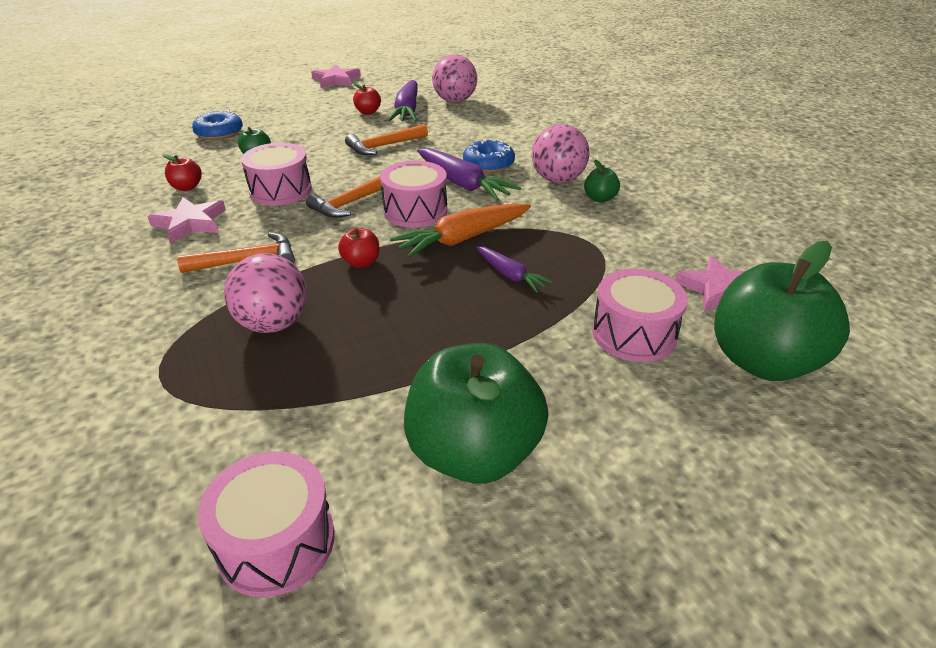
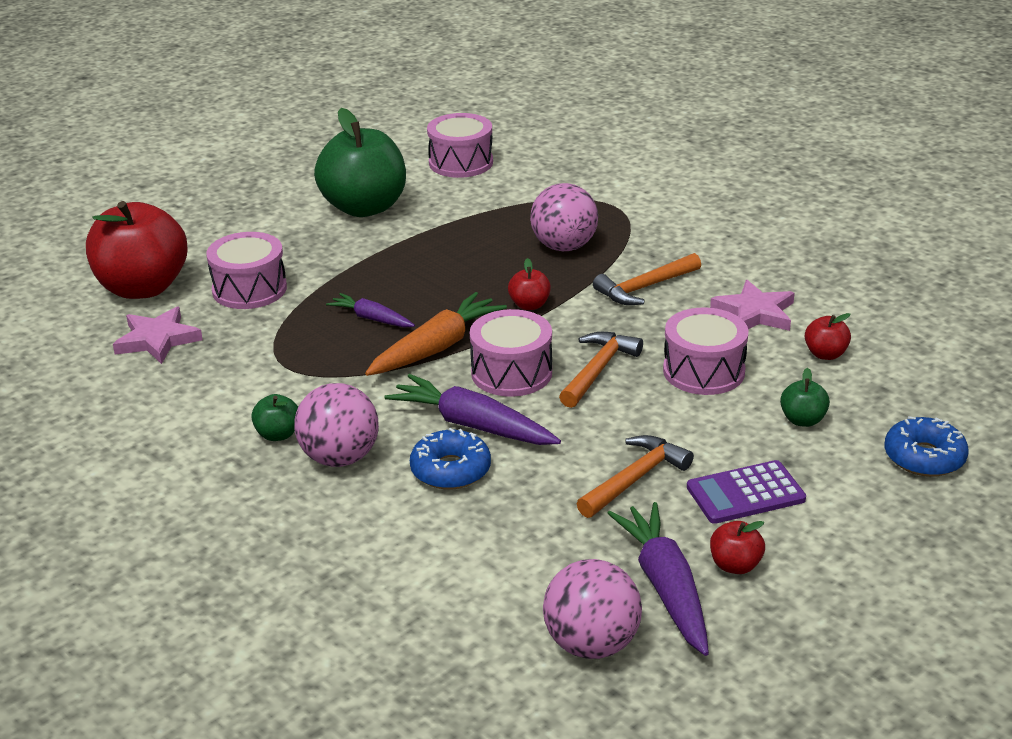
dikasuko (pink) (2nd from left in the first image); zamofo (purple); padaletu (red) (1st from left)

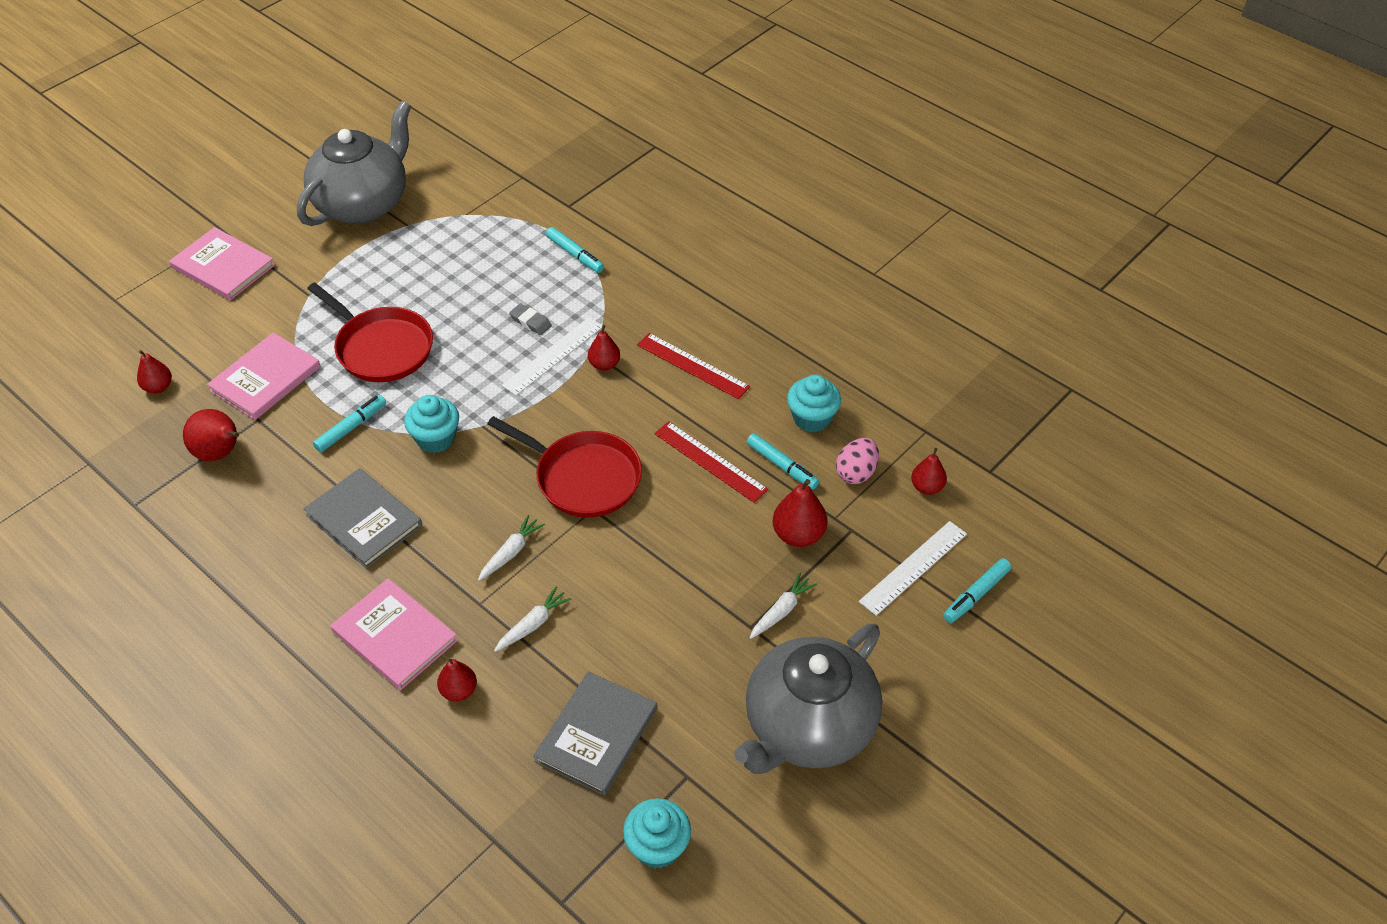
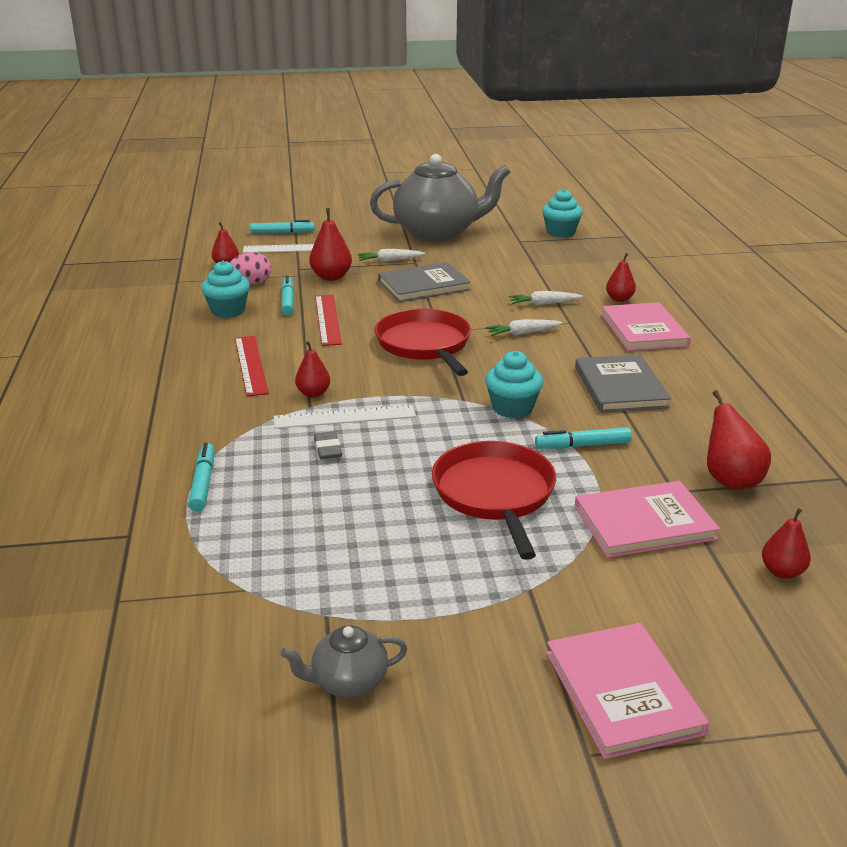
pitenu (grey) (1st from left); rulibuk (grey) (1st from left)

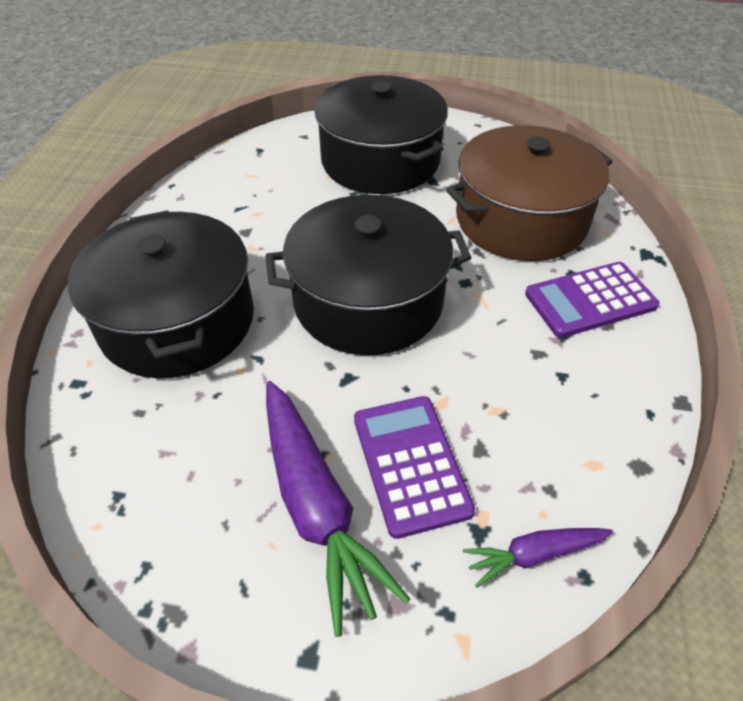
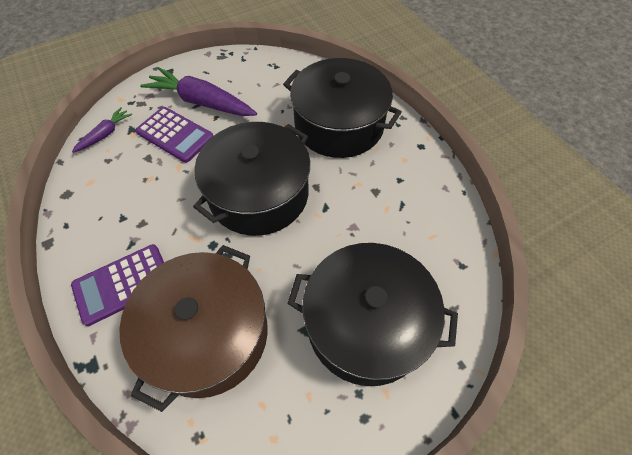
zamofo (purple) (1st from left)

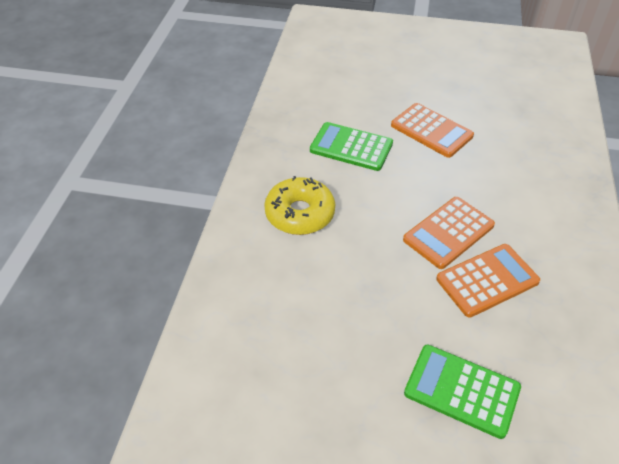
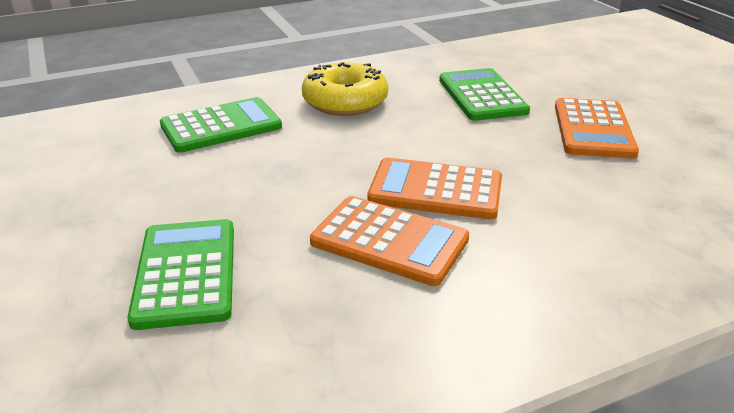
zamofo (green) (2nd from left)

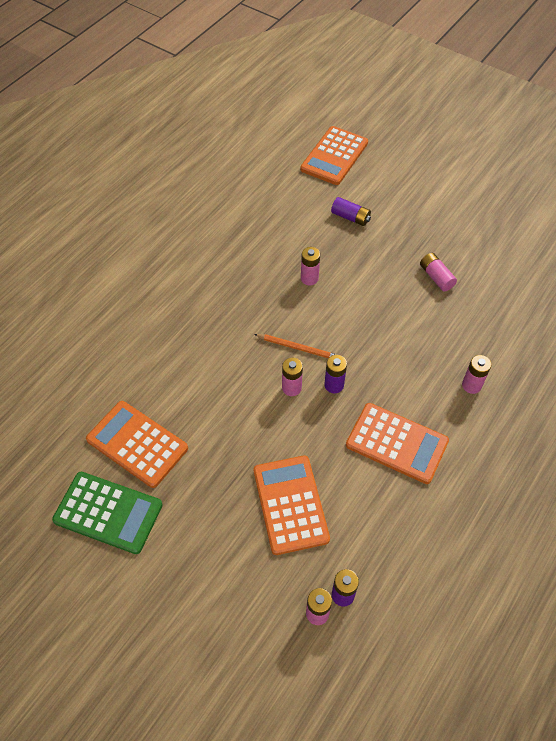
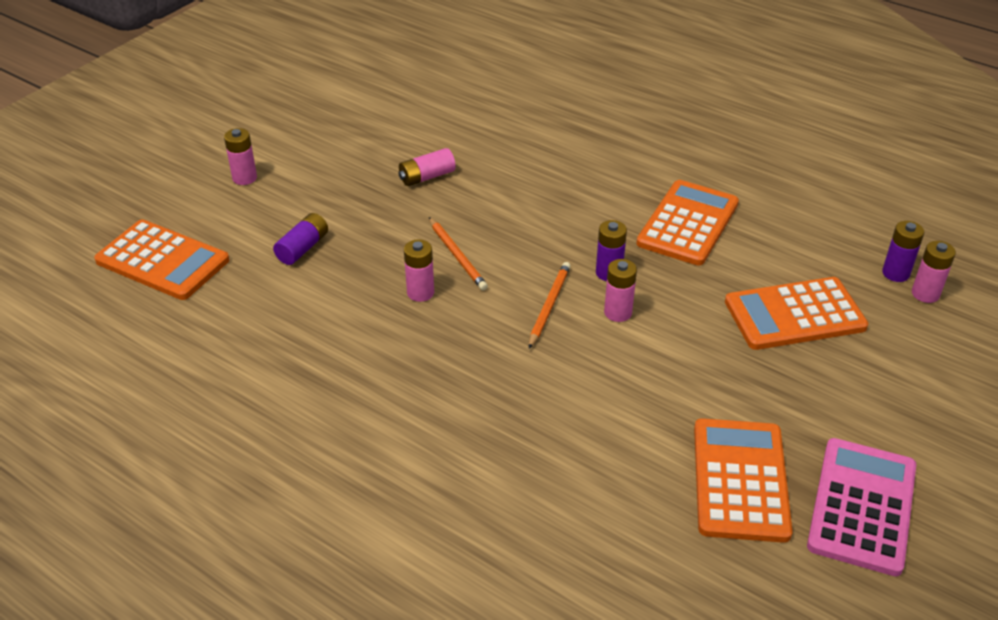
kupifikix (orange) (1st from left); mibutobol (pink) (1st from left); zamofo (pink); zamofo (orange) (3rd from left)

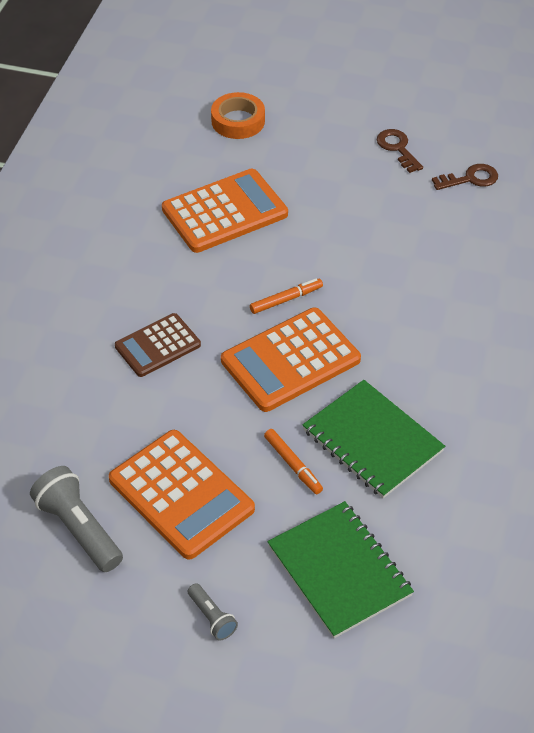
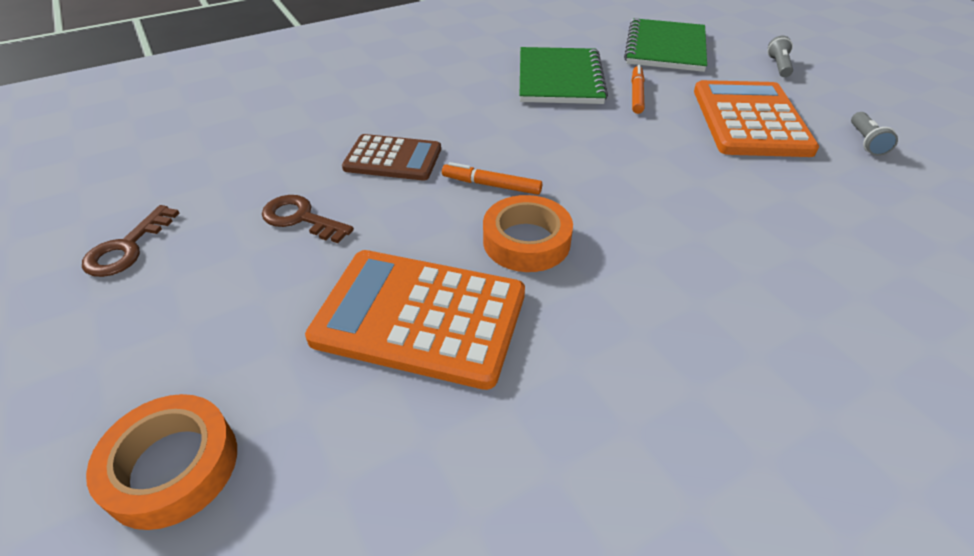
zamofo (orange) (3rd from left in the first image); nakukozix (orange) (2nd from left); zamofo (brown); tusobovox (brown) (2nd from left); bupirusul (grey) (2nd from left)

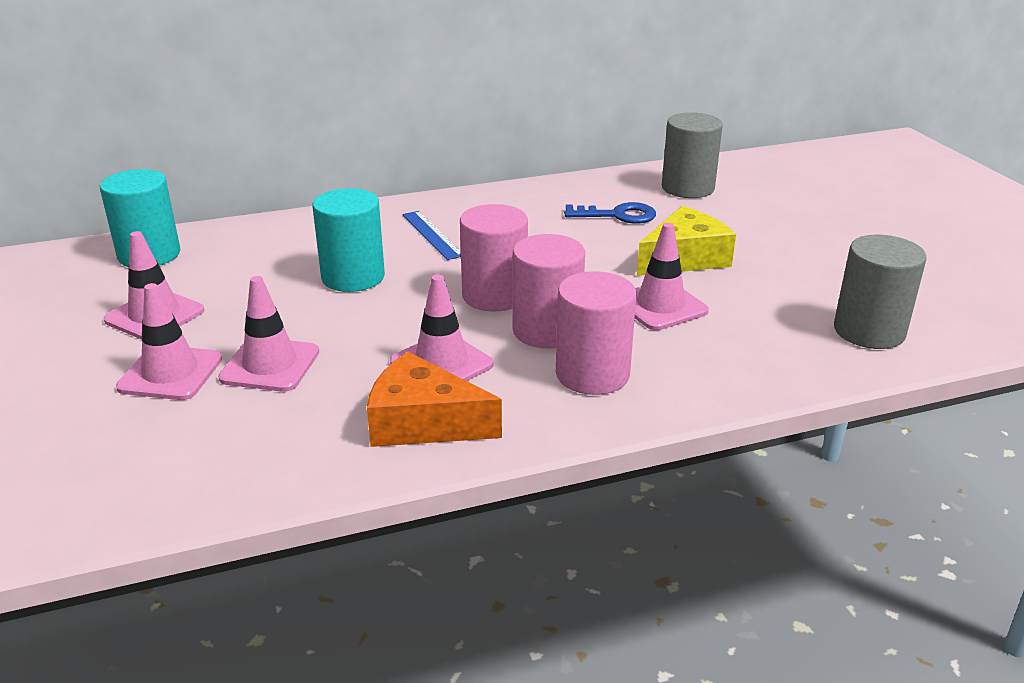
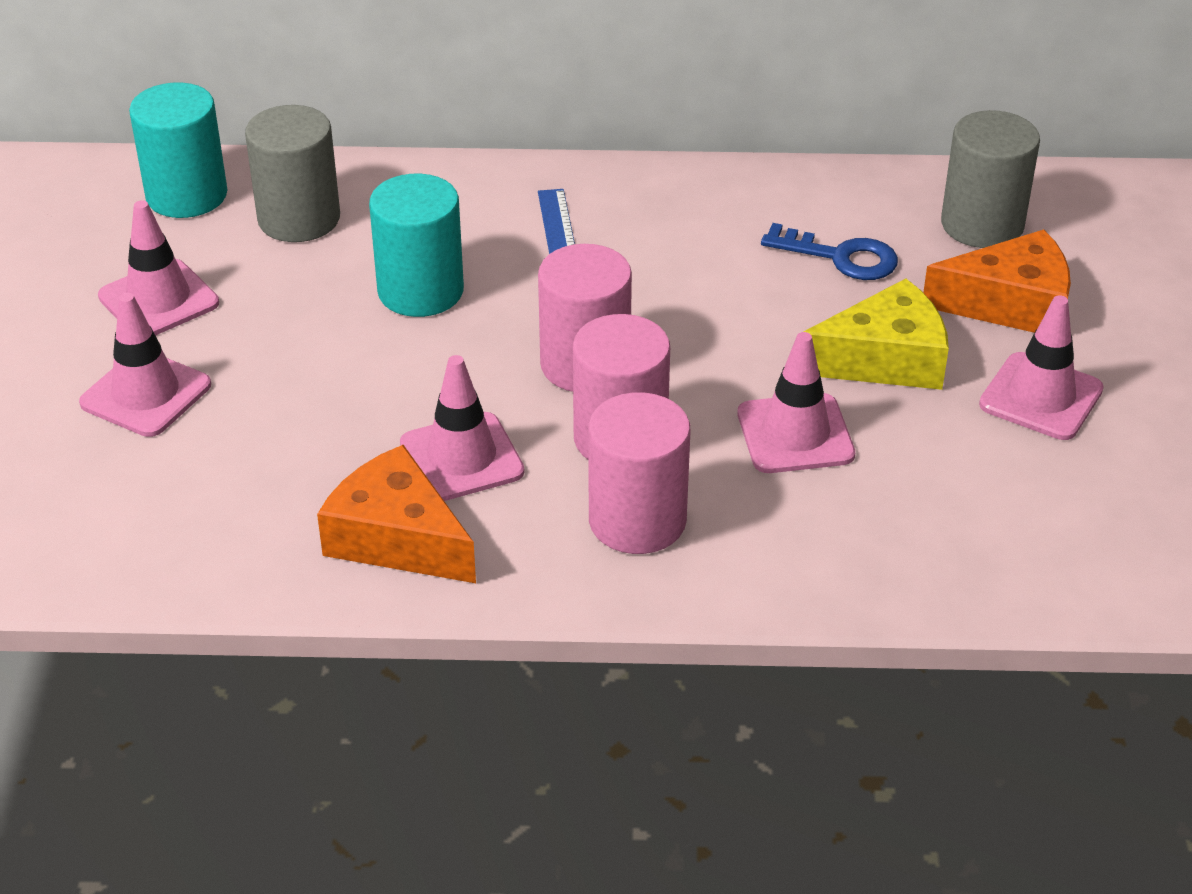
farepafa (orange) (2nd from left); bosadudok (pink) (5th from left); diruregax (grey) (1st from left)

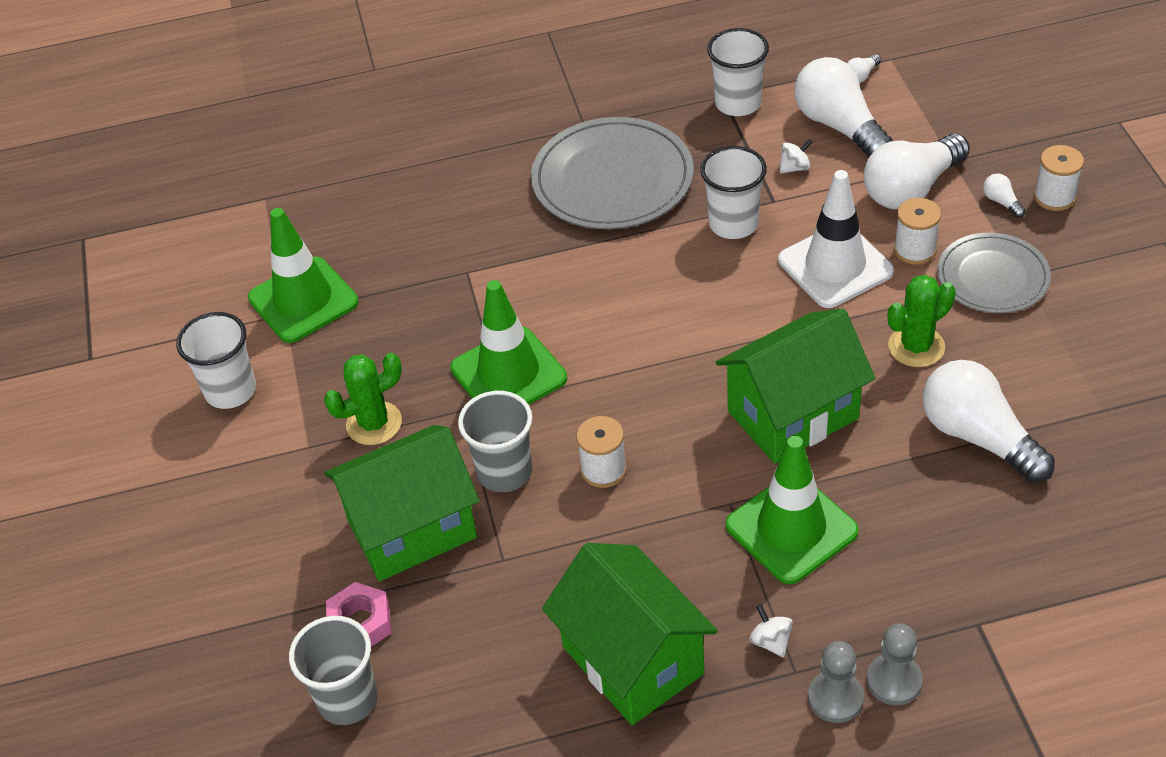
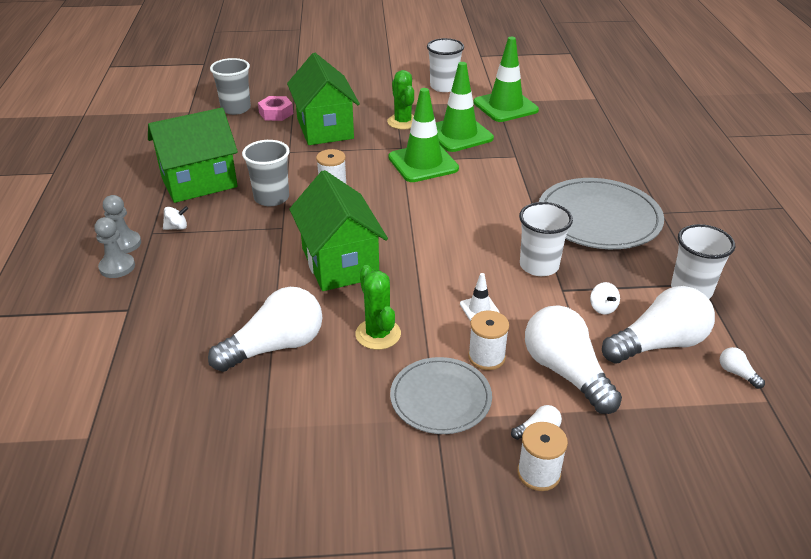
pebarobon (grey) (2nd from left); bosadudok (green) (2nd from left); bosadudok (white)

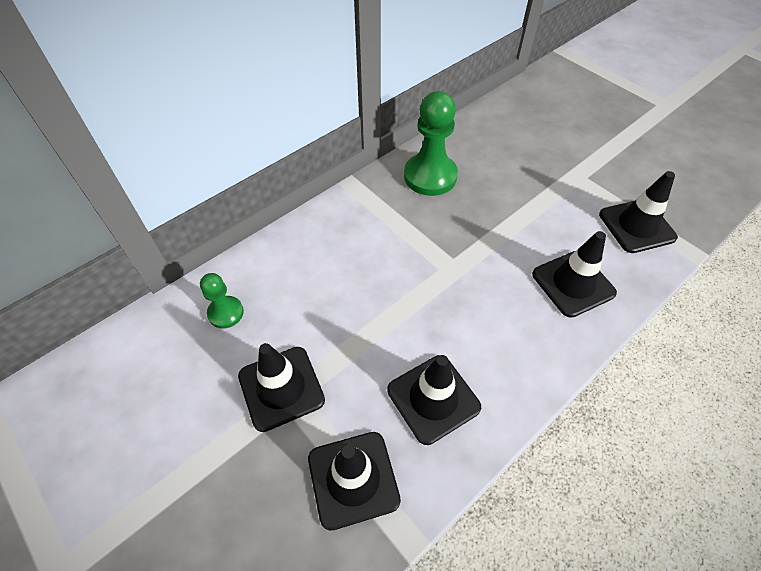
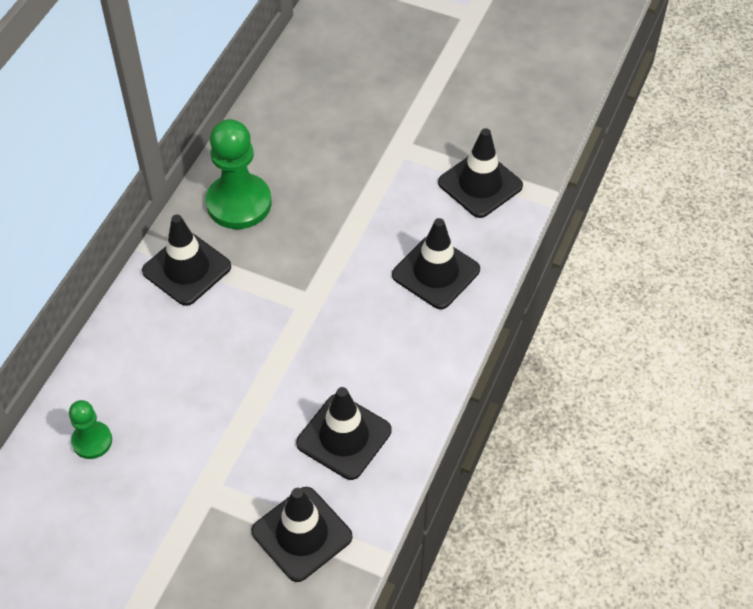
bosadudok (black) (1st from left)

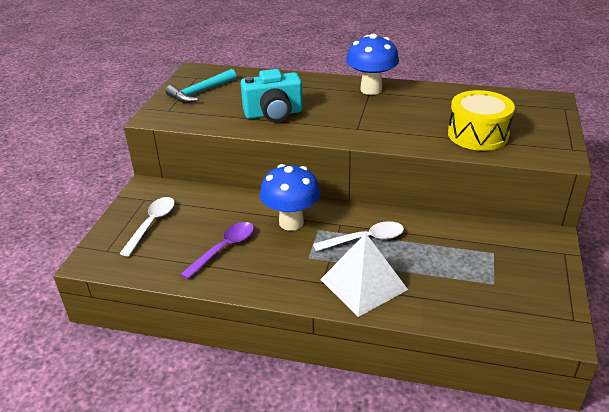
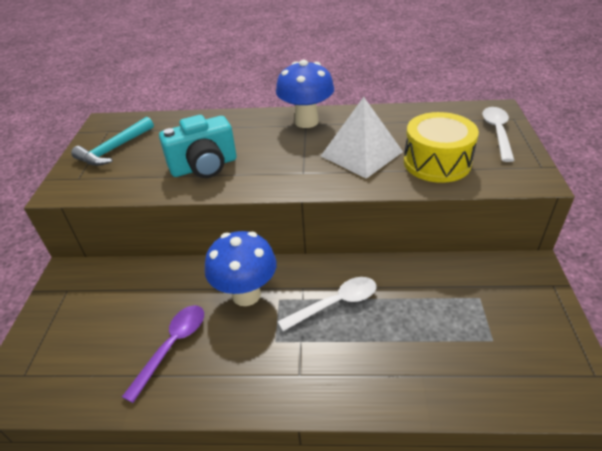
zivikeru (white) (2nd from left); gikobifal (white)

